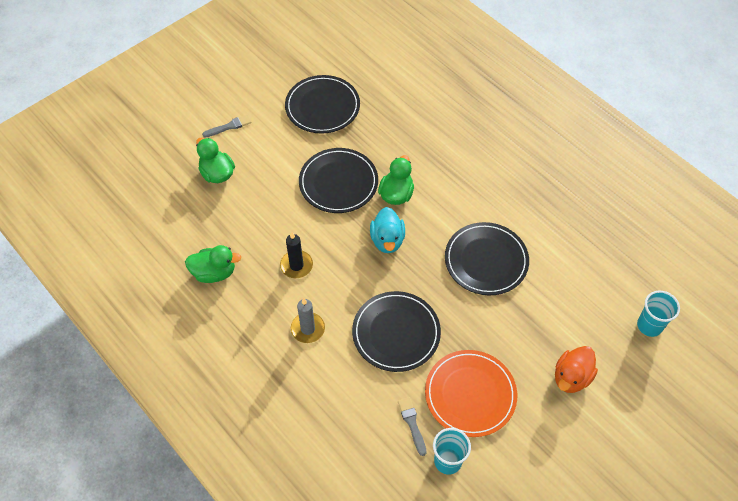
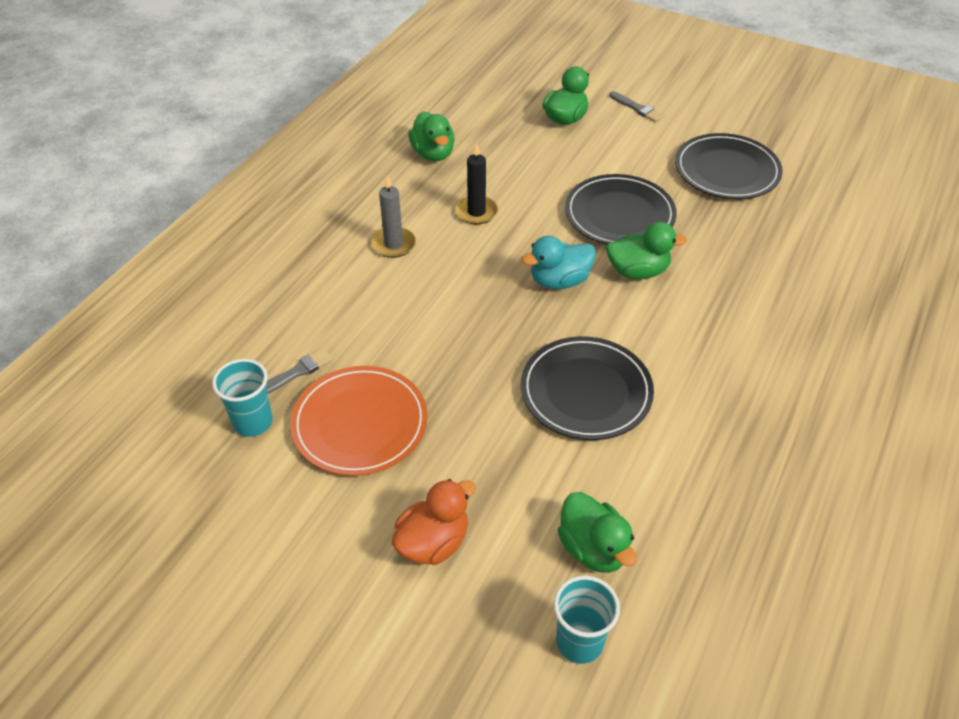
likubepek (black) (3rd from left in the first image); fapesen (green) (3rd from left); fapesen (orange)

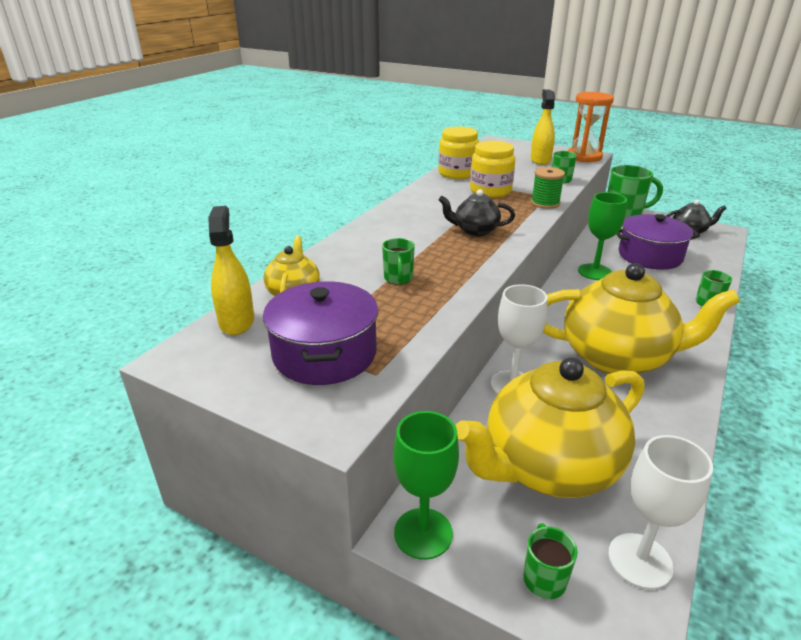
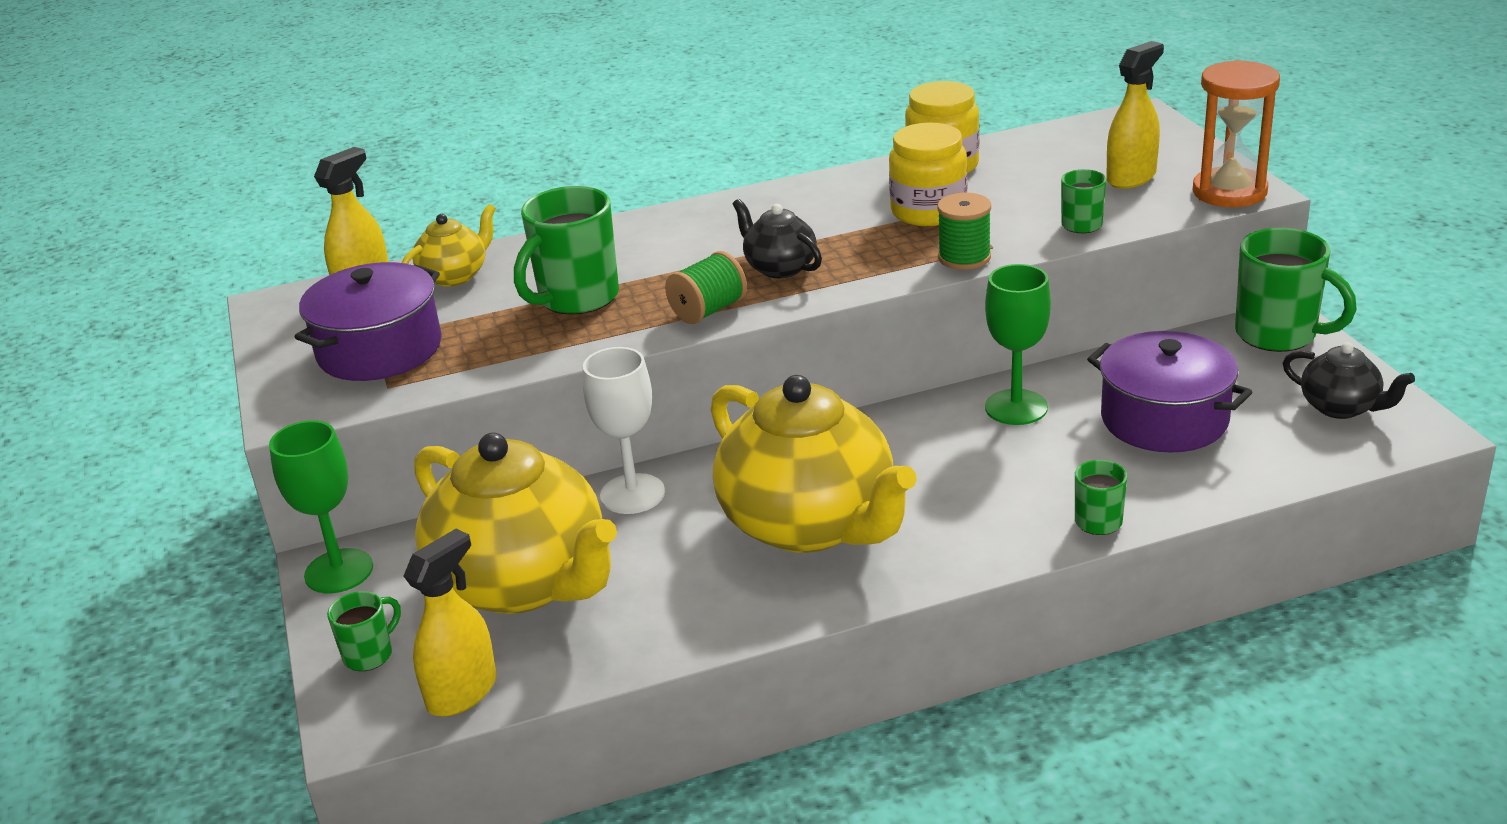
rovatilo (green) (1st from left); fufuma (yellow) (2nd from left); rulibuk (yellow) (2nd from left); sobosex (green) (2nd from left)

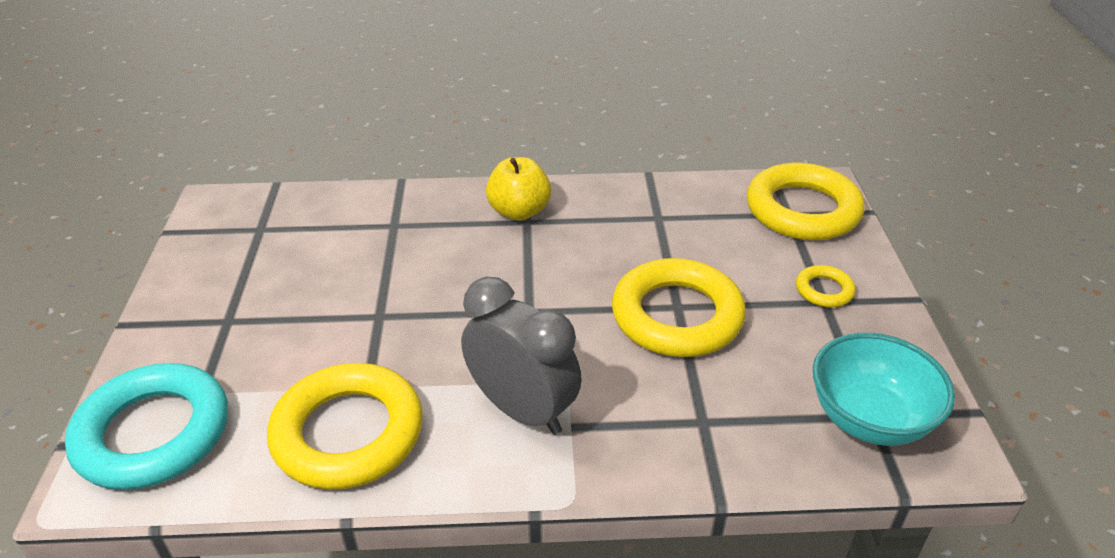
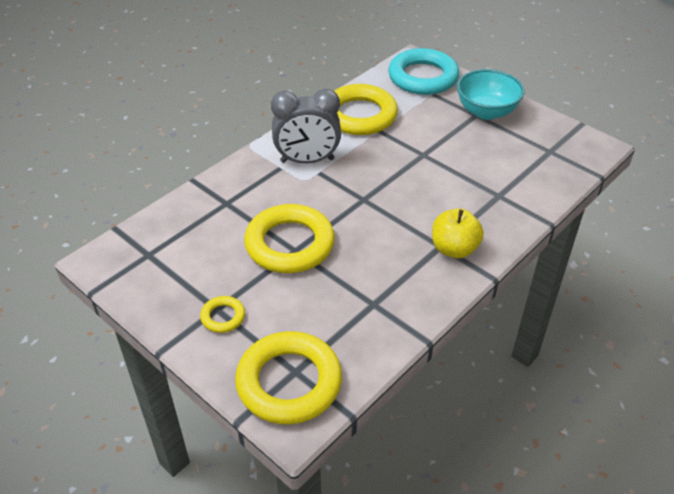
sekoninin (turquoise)

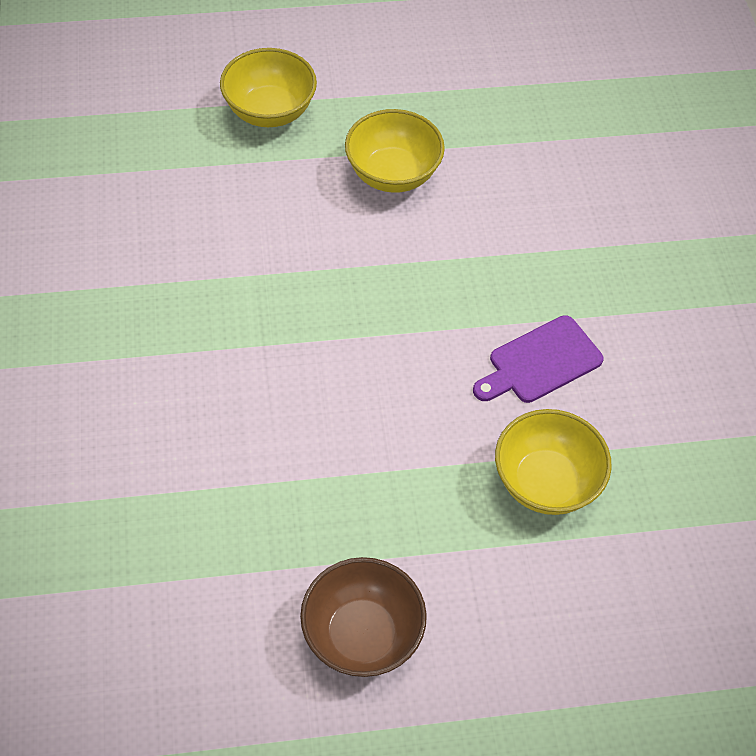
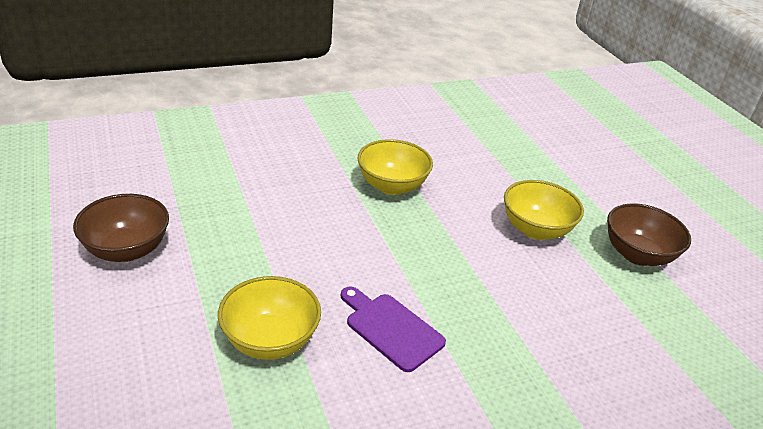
sekoninin (brown) (2nd from left); sekoninin (yellow) (2nd from left)

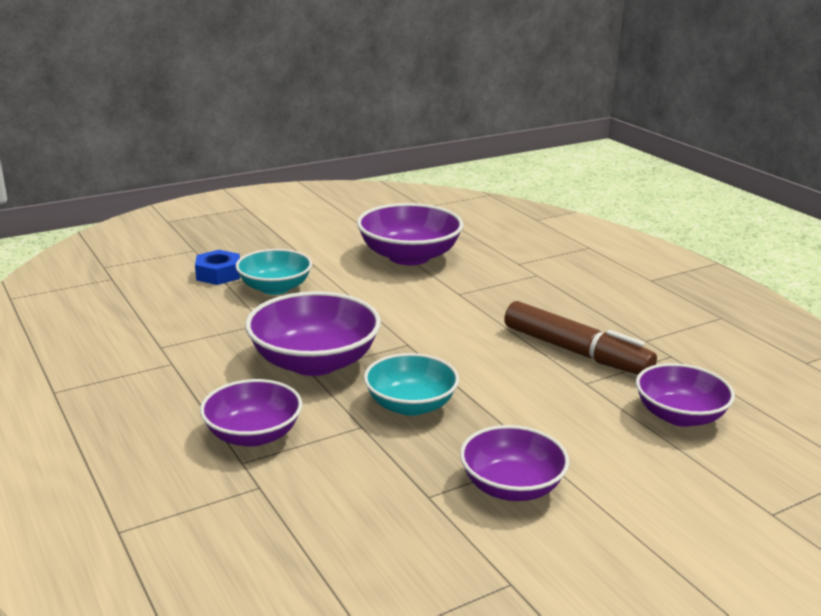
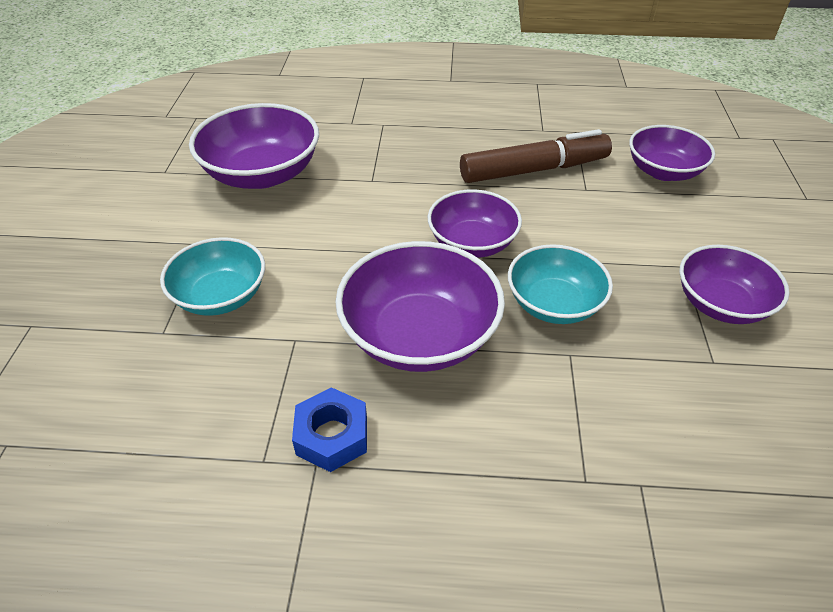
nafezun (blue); sekoninin (purple) (3rd from left)

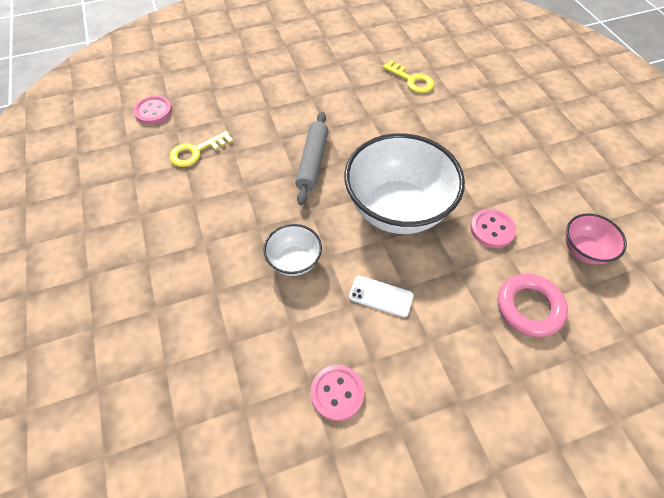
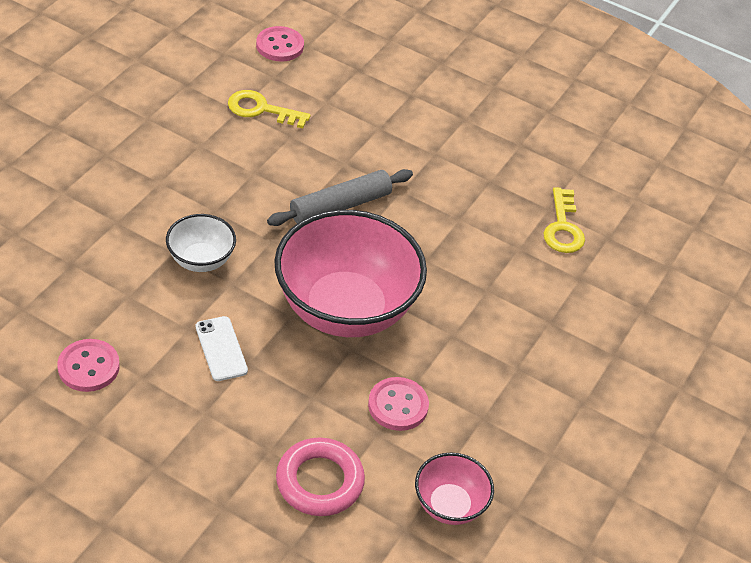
sekoninin (pink) (1st from left)

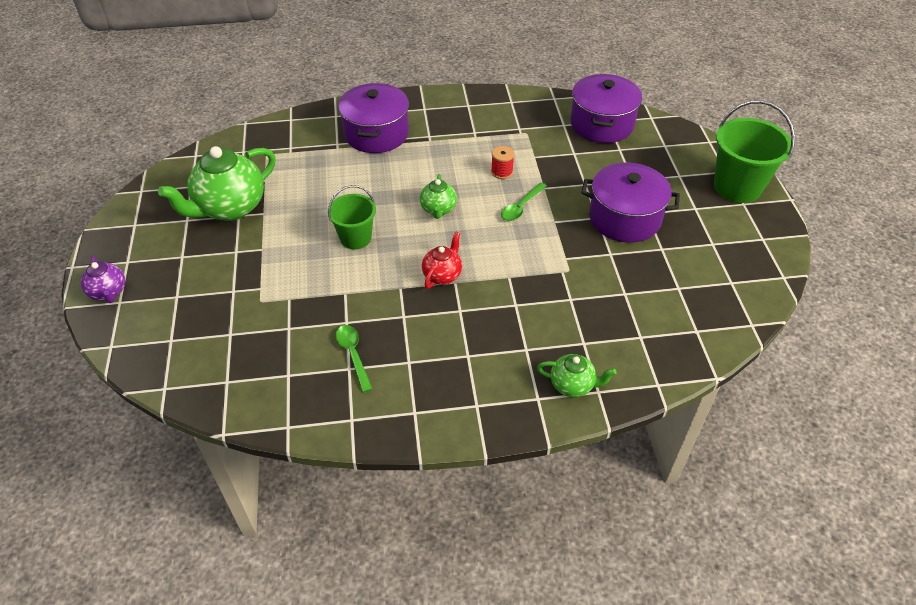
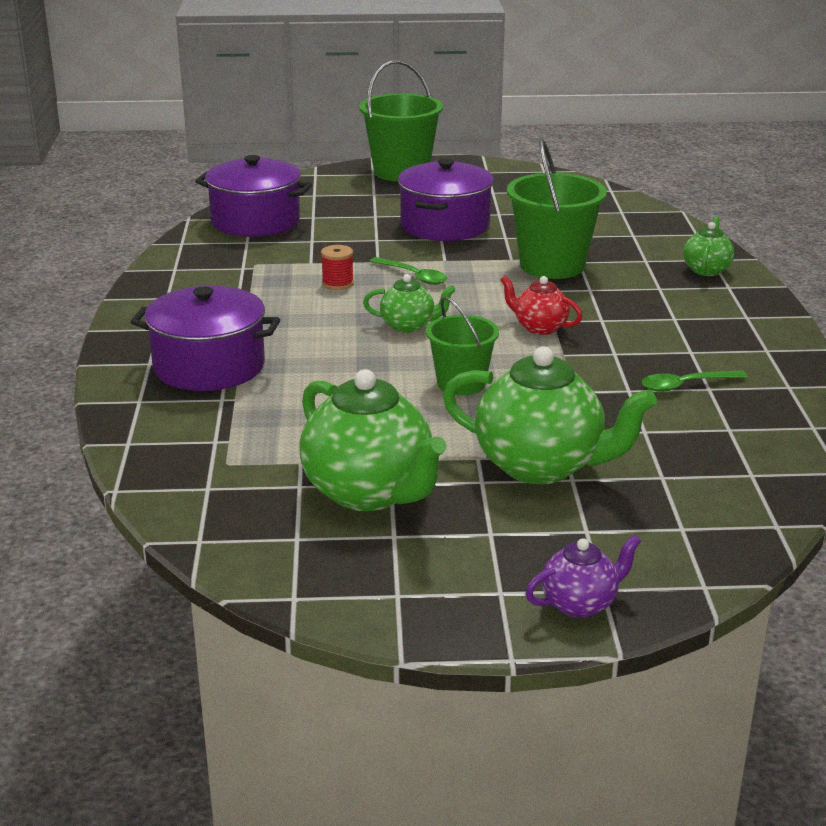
rulibuk (green) (3rd from left); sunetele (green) (3rd from left)

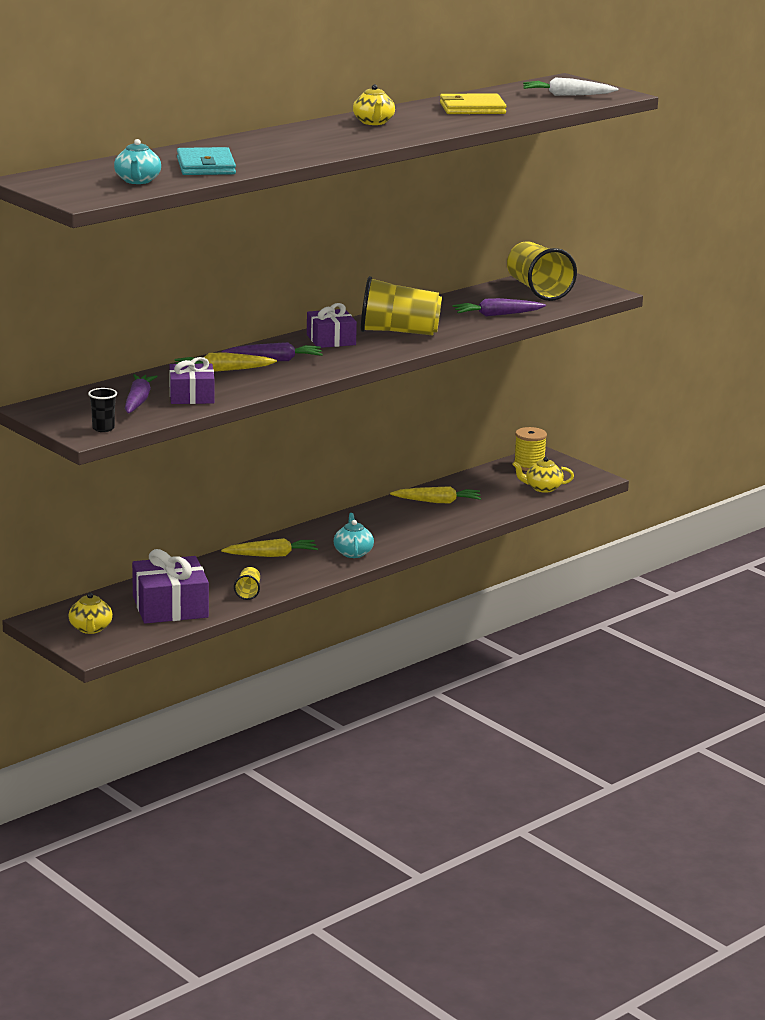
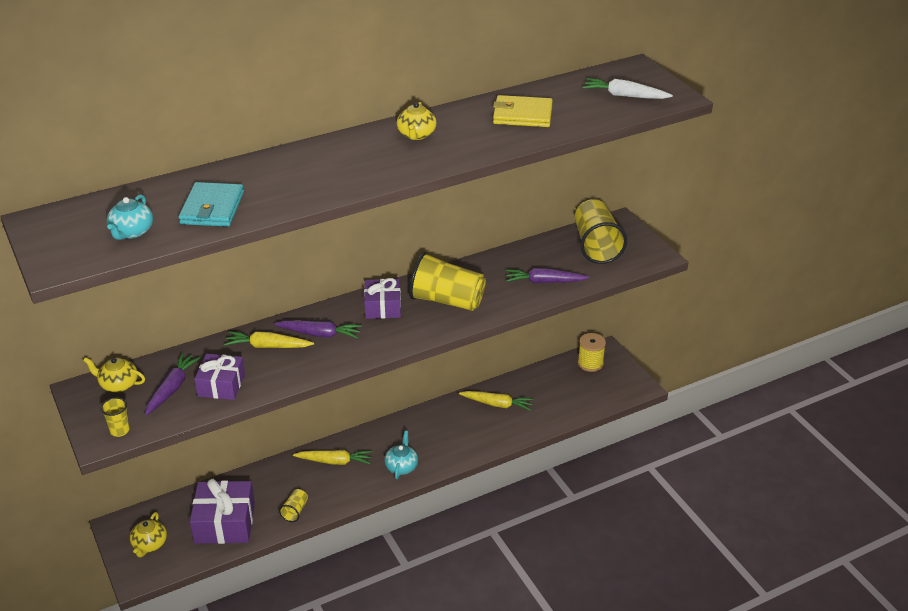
rulibuk (yellow) (1st from left); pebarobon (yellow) (1st from left)

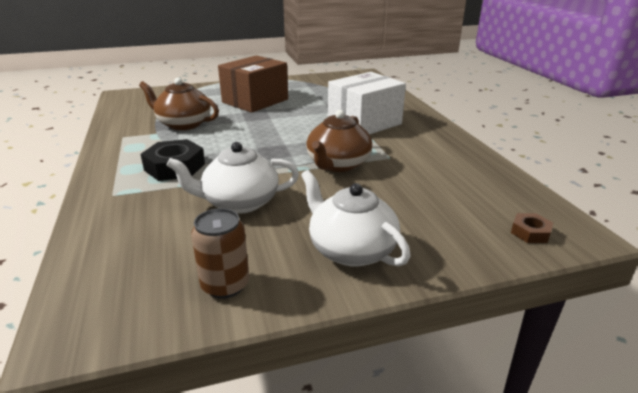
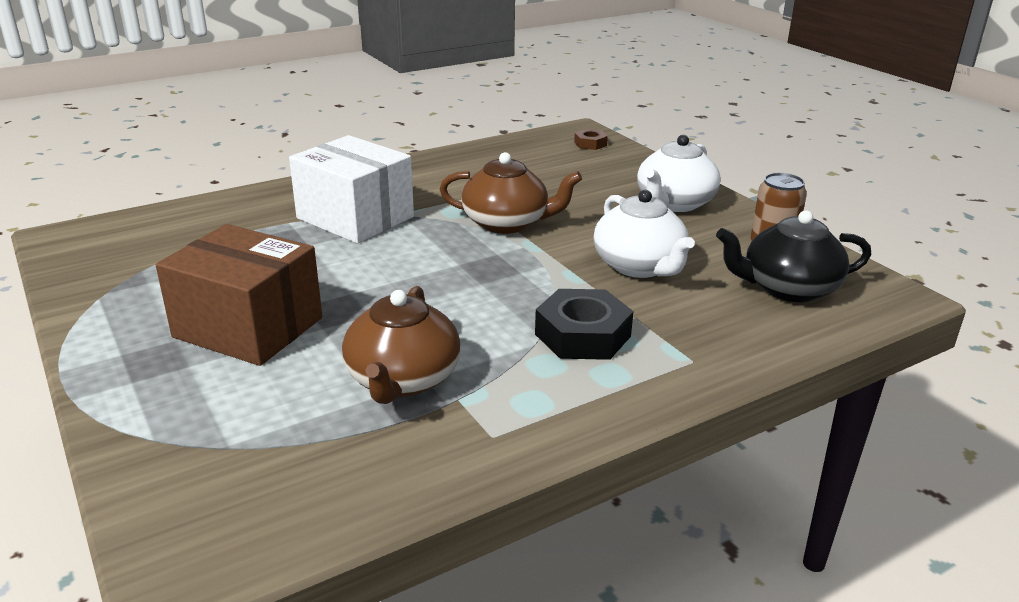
rulibuk (black)

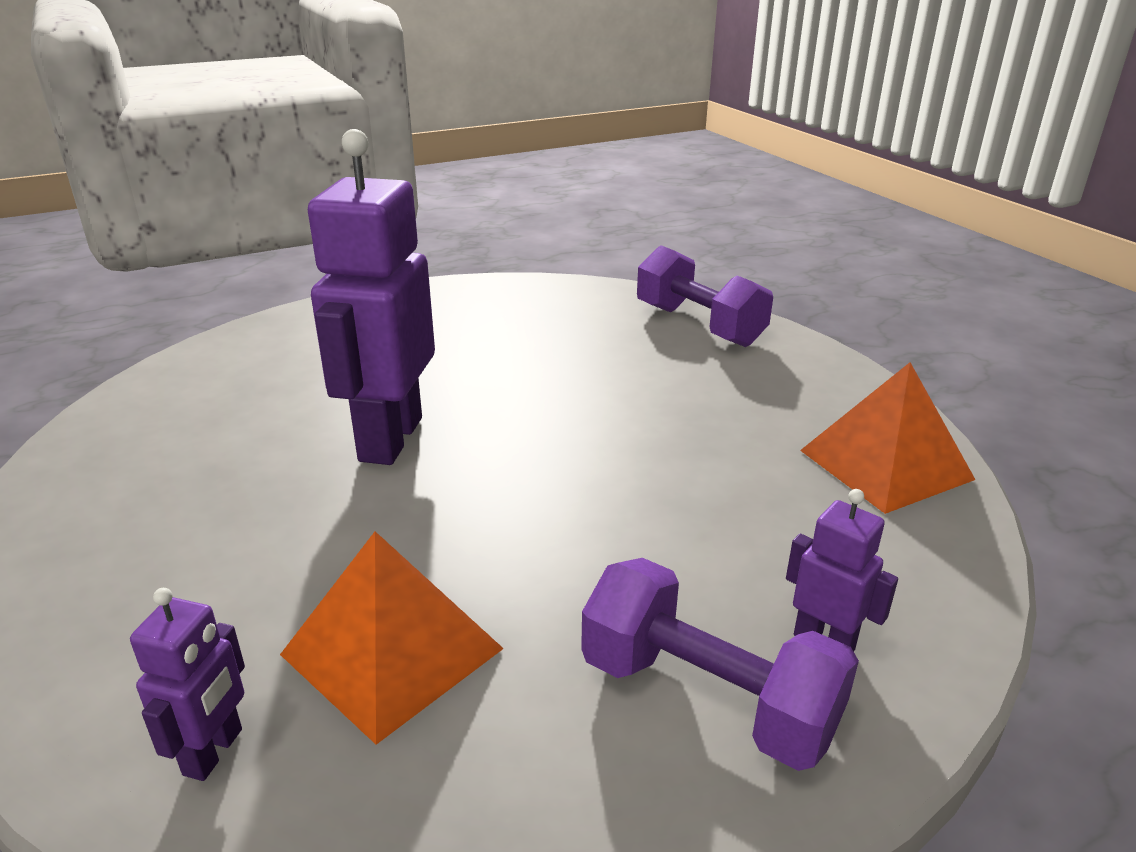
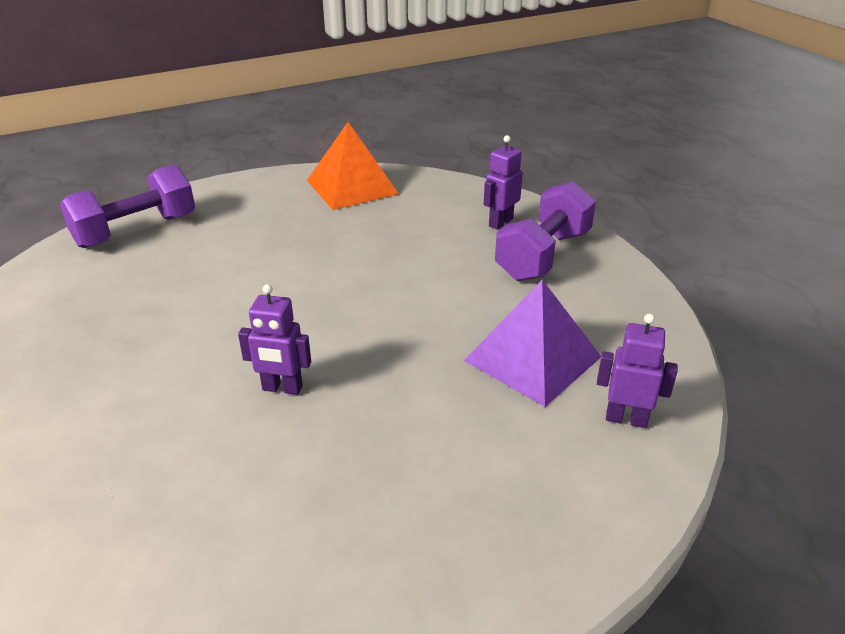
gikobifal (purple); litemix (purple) (1st from left)

